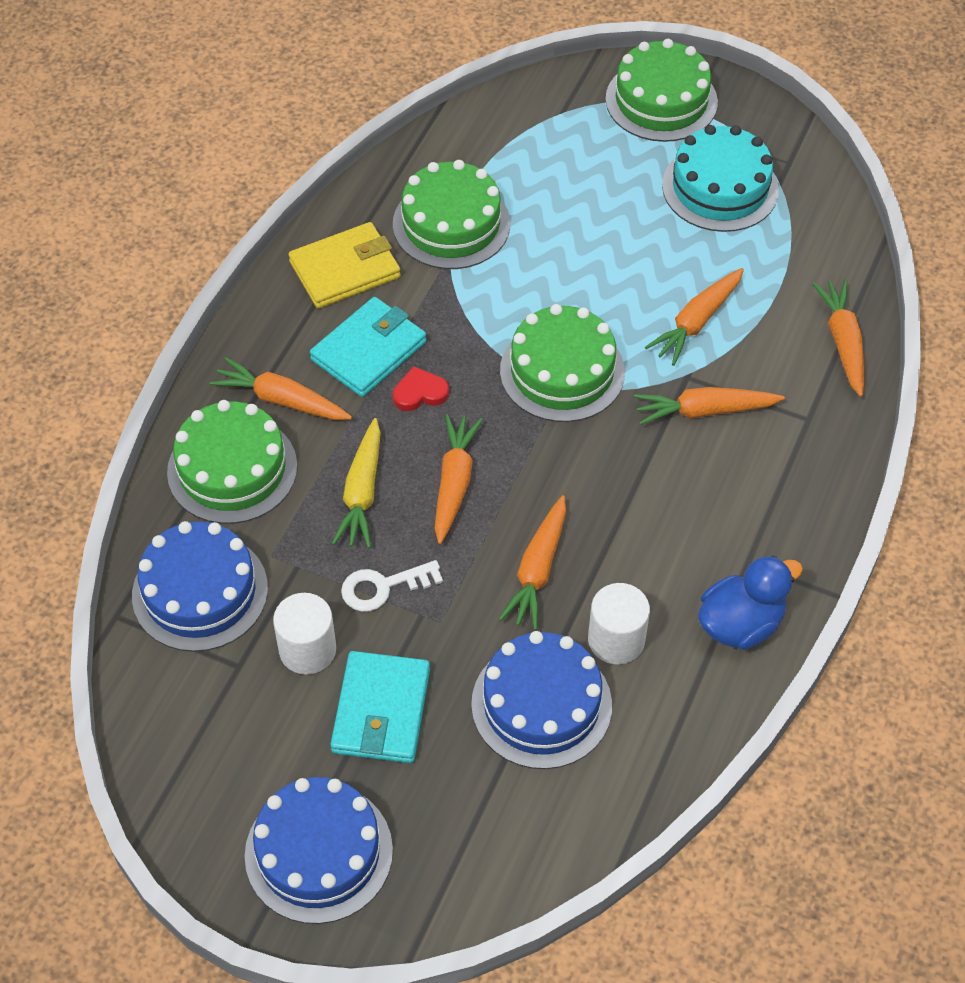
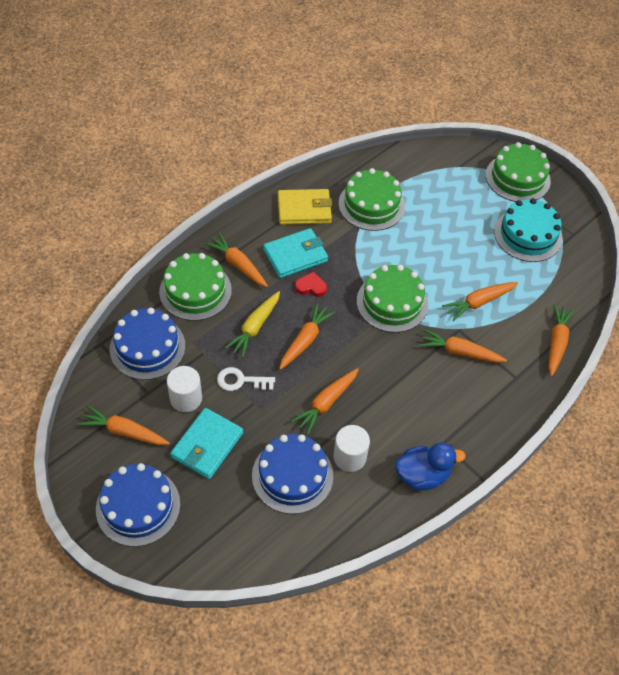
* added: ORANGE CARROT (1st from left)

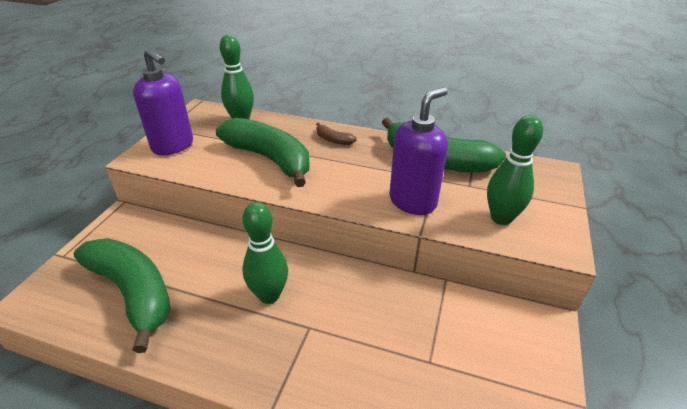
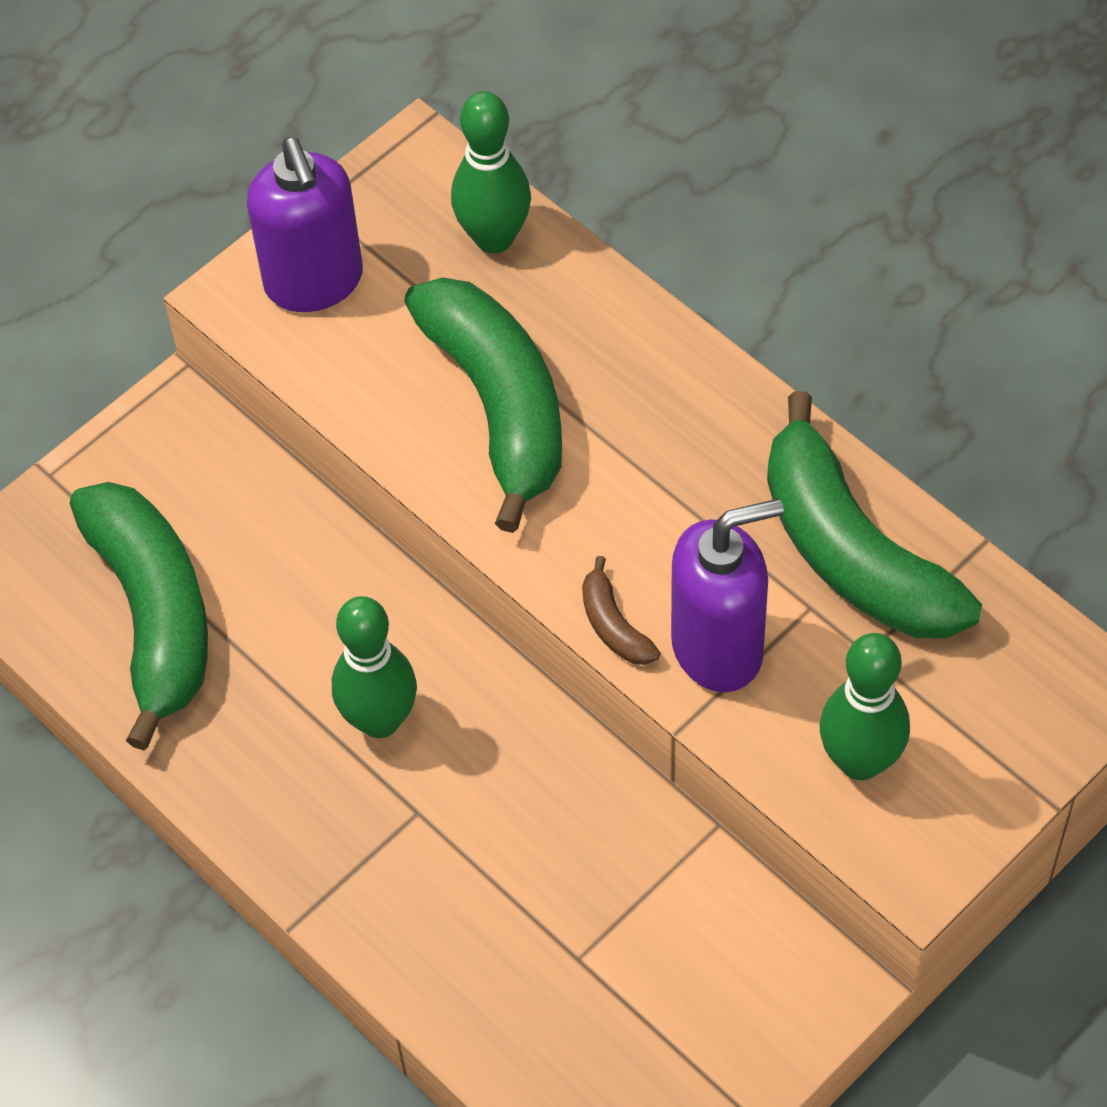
* moved: BROWN BANANA

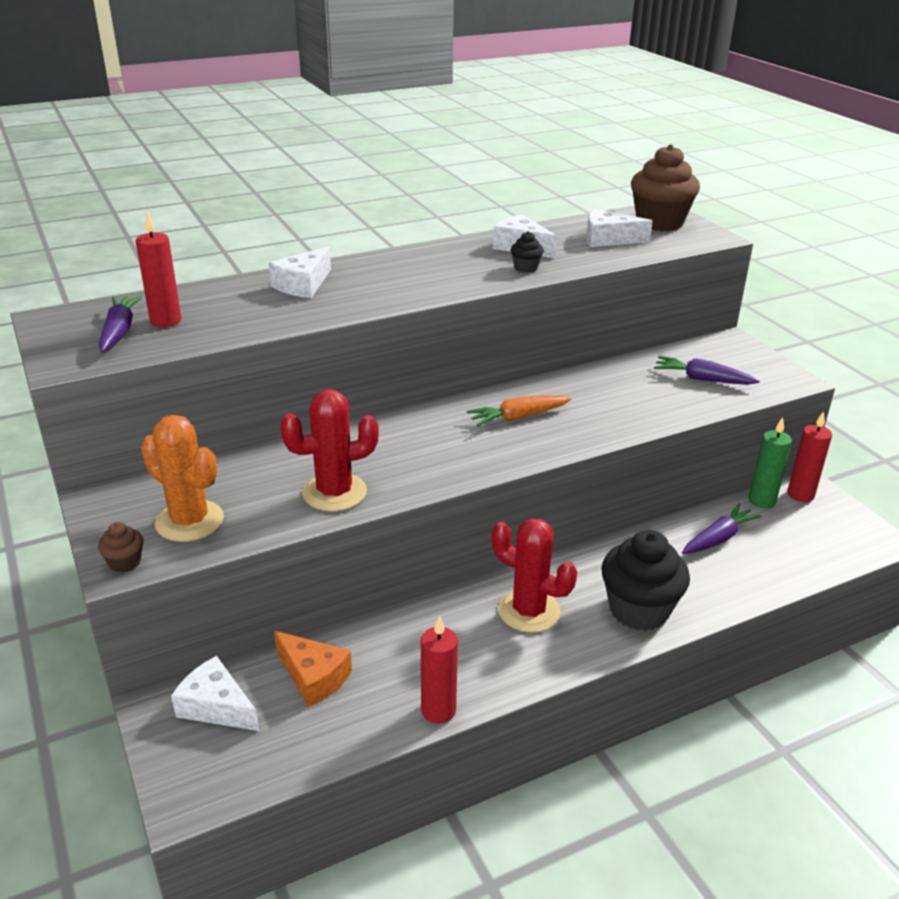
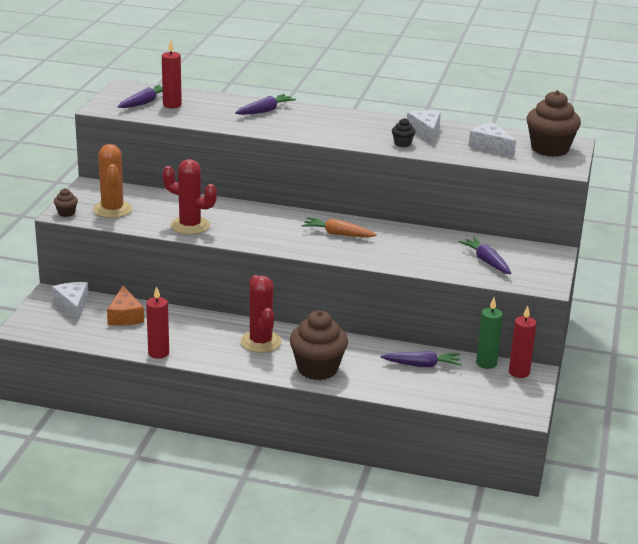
* replaced: WHITE CHEESE (2nd from left) to PURPLE CARROT (2nd from left)
* recoloured: BLACK CUPCAKE (2nd from left) to BROWN CUPCAKE (2nd from left)

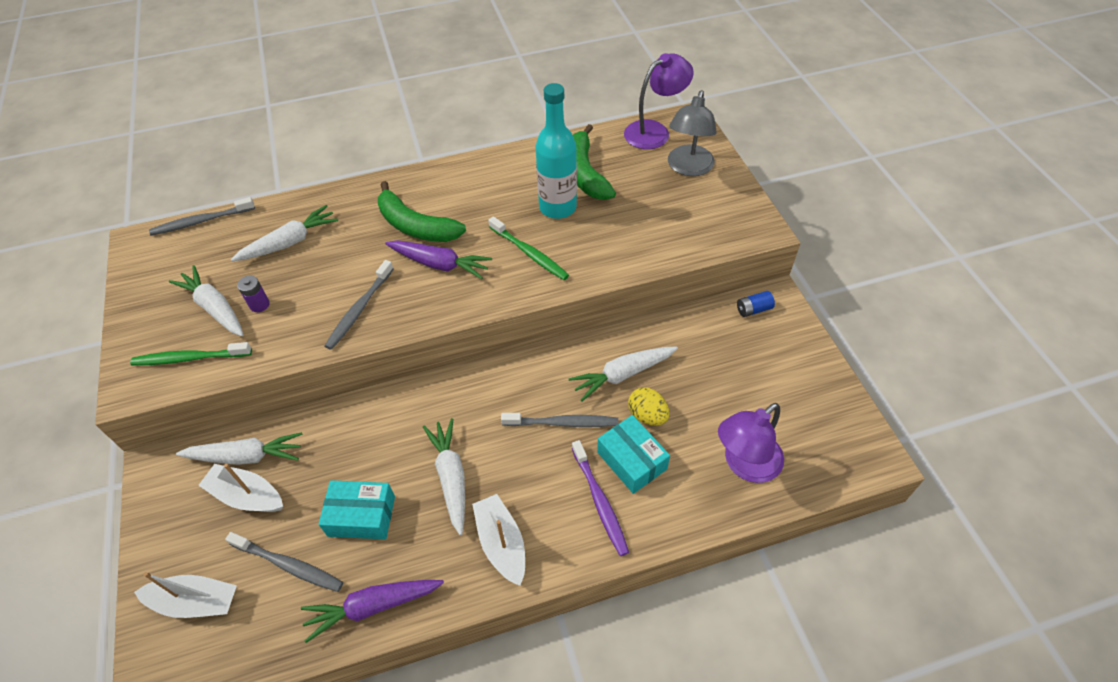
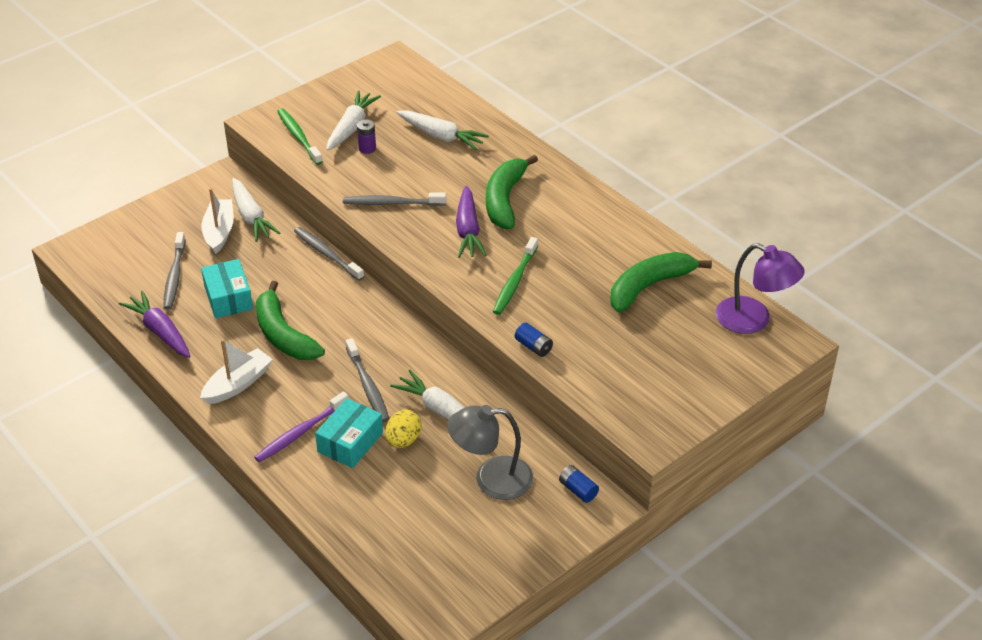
* removed: WHITE BOAT (1st from left)
* moved: GREY TOOTHBRUSH (1st from left in the first image) to GREY TOOTHBRUSH (2nd from left)
* replaced: WHITE CARROT (4th from left) to GREEN BANANA (1st from left)
* removed: TURQUOISE BOTTLE
* moved: GREY LAMP
* removed: PURPLE LAMP (2nd from left)
* added: BLUE BATTERY (1st from left)

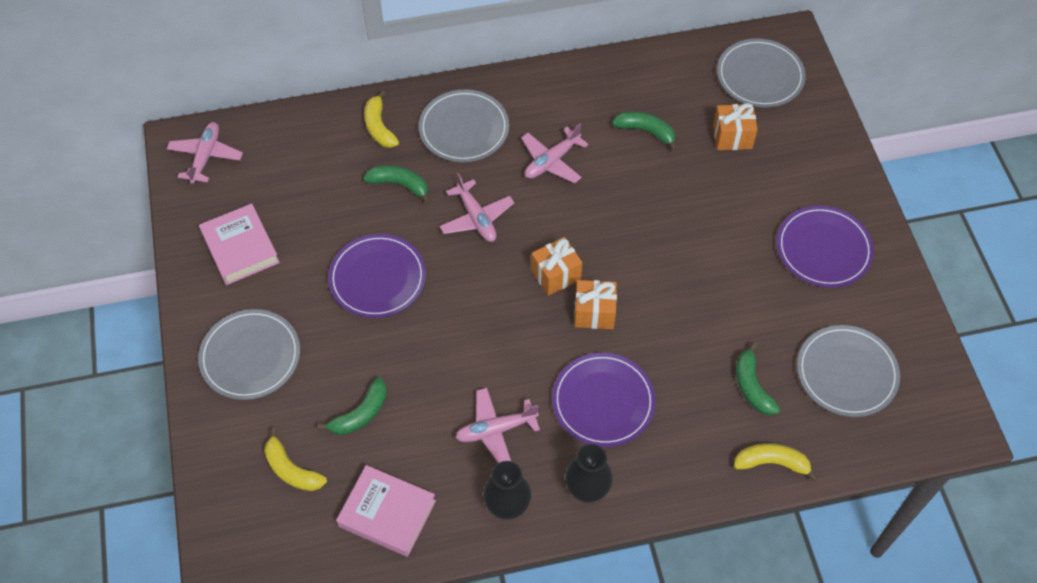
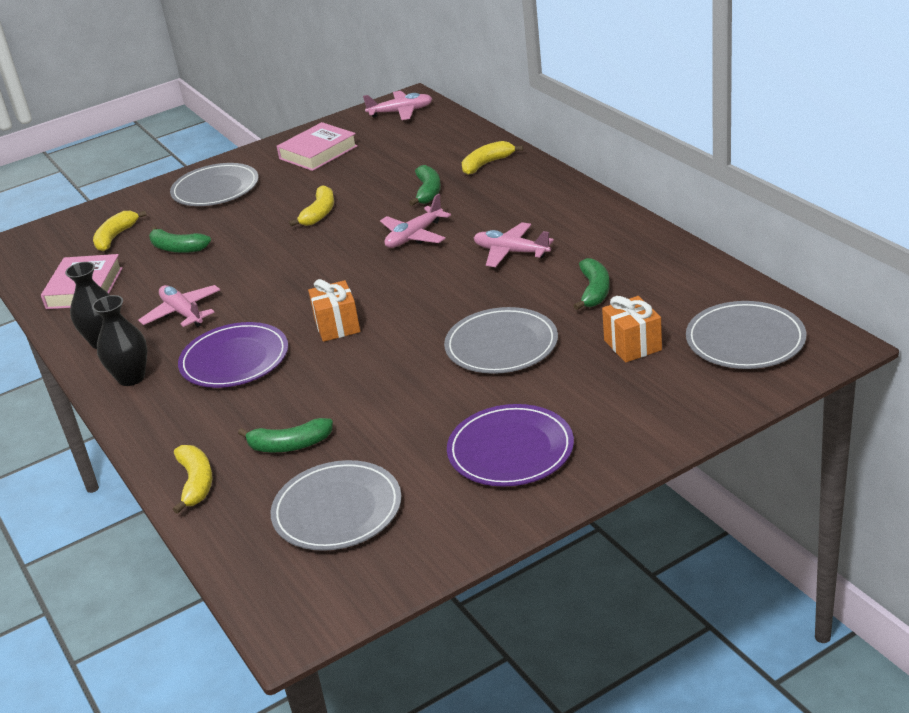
* replaced: PURPLE PLATE (1st from left) to YELLOW BANANA (3rd from left)
* moved: GREY PLATE (2nd from left in the first image) to GREY PLATE (3rd from left)
* removed: ORANGE GIFT (1st from left)
* turned: GREEN BANANA (4th from left in the first image) 150 degrees counterclockwise

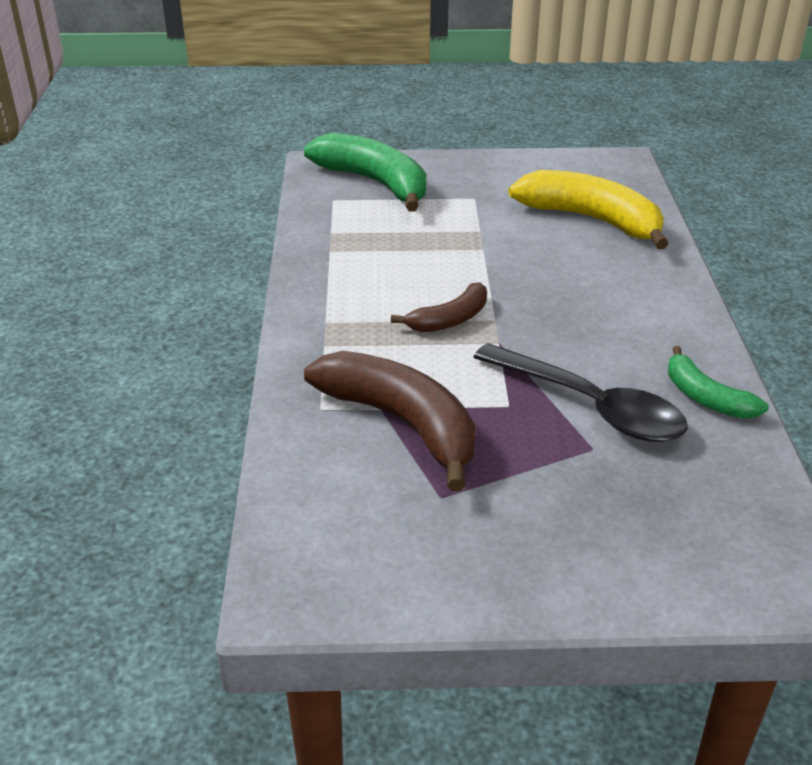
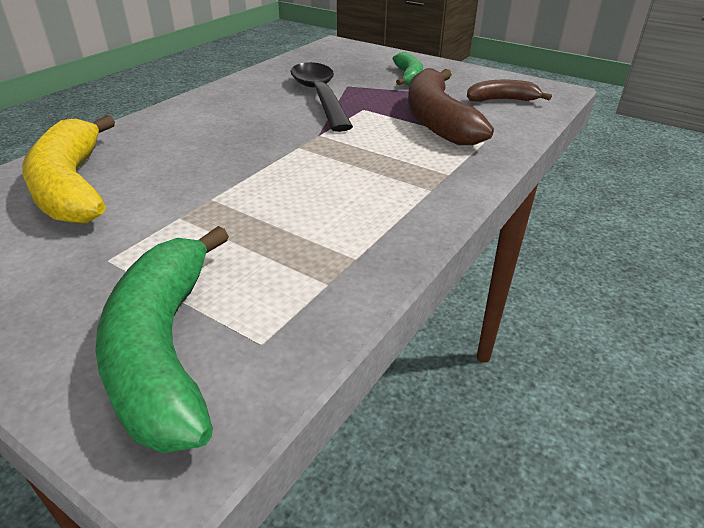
* moved: BROWN BANANA (2nd from left)
* moved: GREEN BANANA (2nd from left)

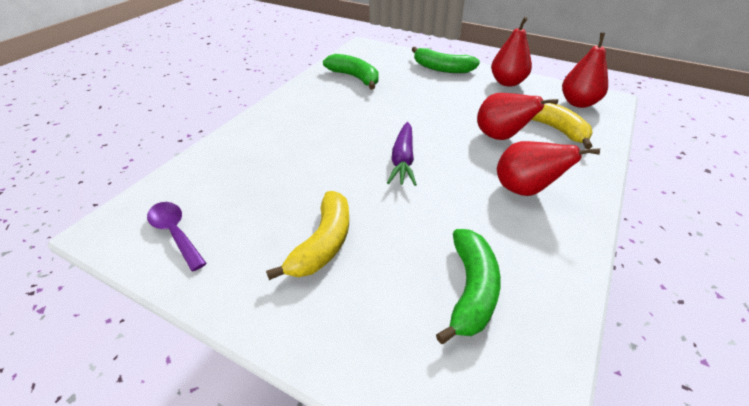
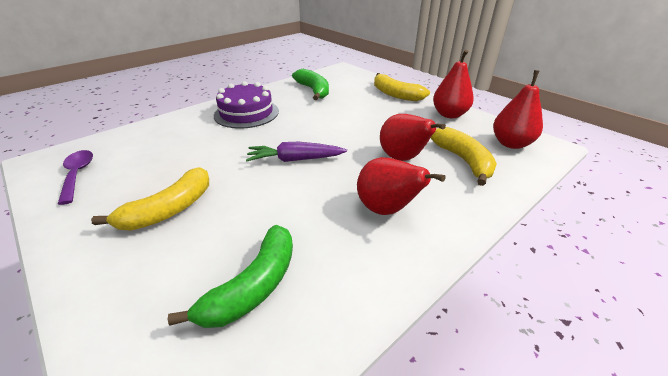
* turned: PURPLE CARROT 60 degrees clockwise
* recoloured: GREEN BANANA (2nd from left) to YELLOW BANANA (2nd from left)
* added: PURPLE CAKE

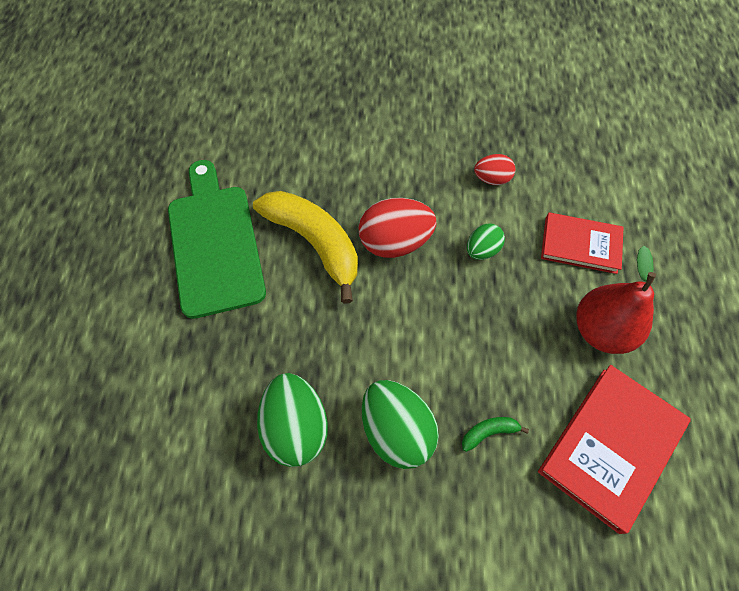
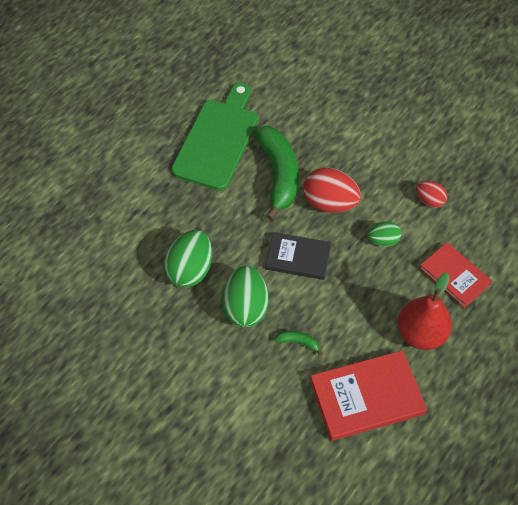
* recoloured: YELLOW BANANA to GREEN BANANA (1st from left)
* added: BLACK BOOK

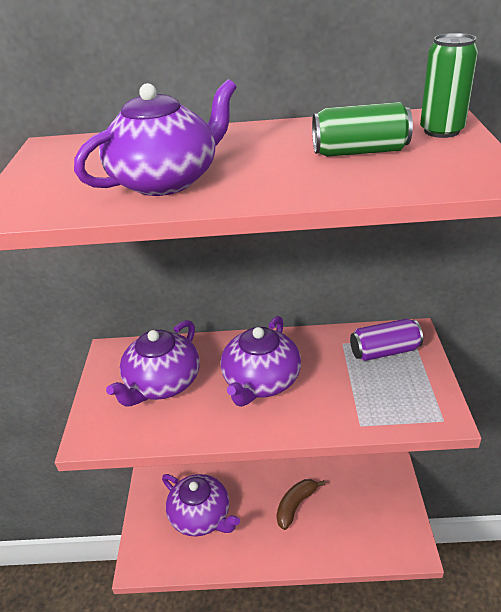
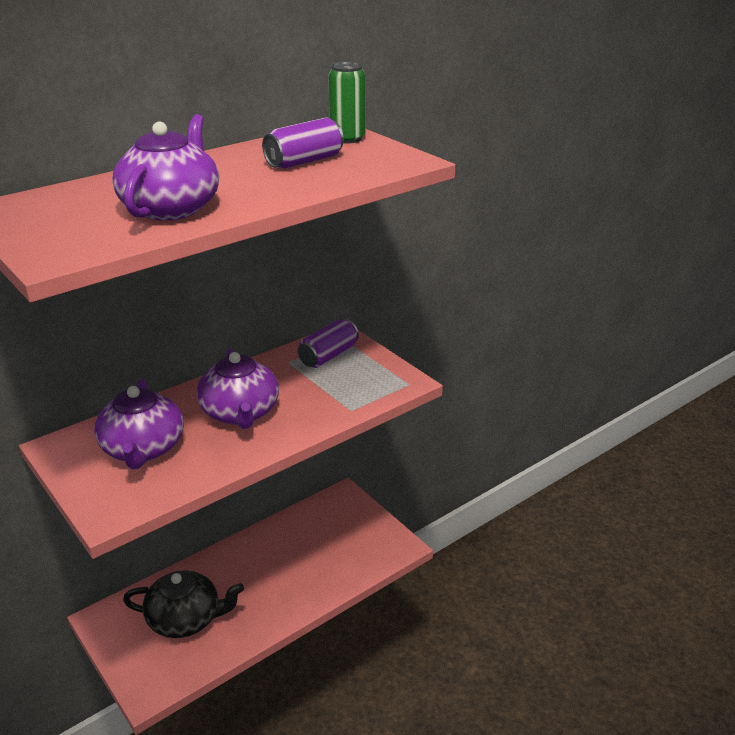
* recoloured: PURPLE TEAPOT (3rd from left) to BLACK TEAPOT
* removed: BROWN BANANA
* recoloured: GREEN CAN (1st from left) to PURPLE CAN (1st from left)

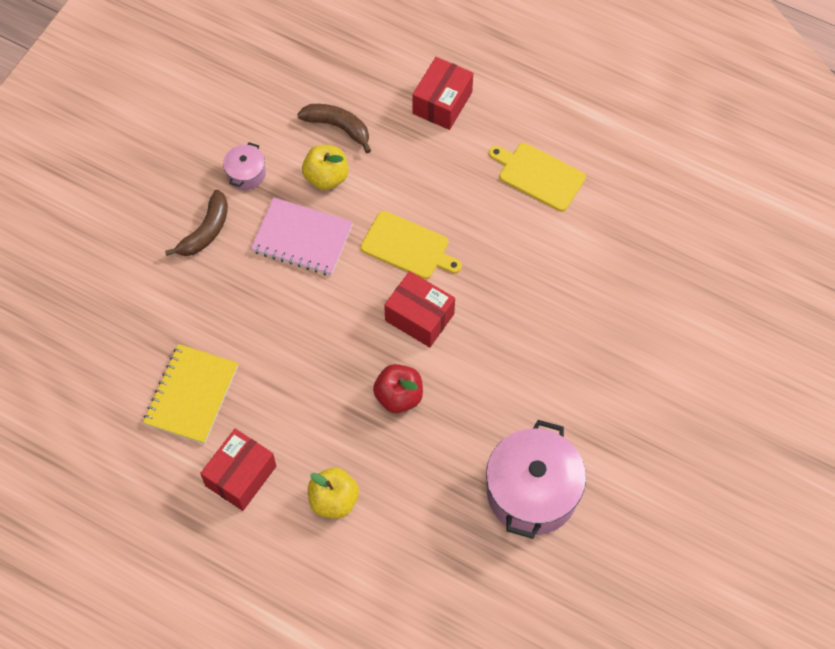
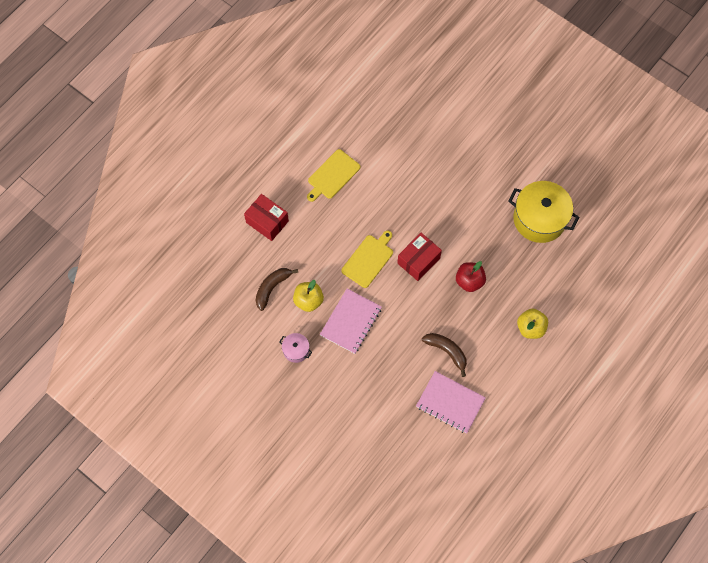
* recoloured: YELLOW NOTEBOOK to PINK NOTEBOOK (2nd from left)
* moved: BROWN BANANA (1st from left in the first image) to BROWN BANANA (2nd from left)
* removed: RED BOX (1st from left)
* recoloured: PINK POT (2nd from left) to YELLOW POT

